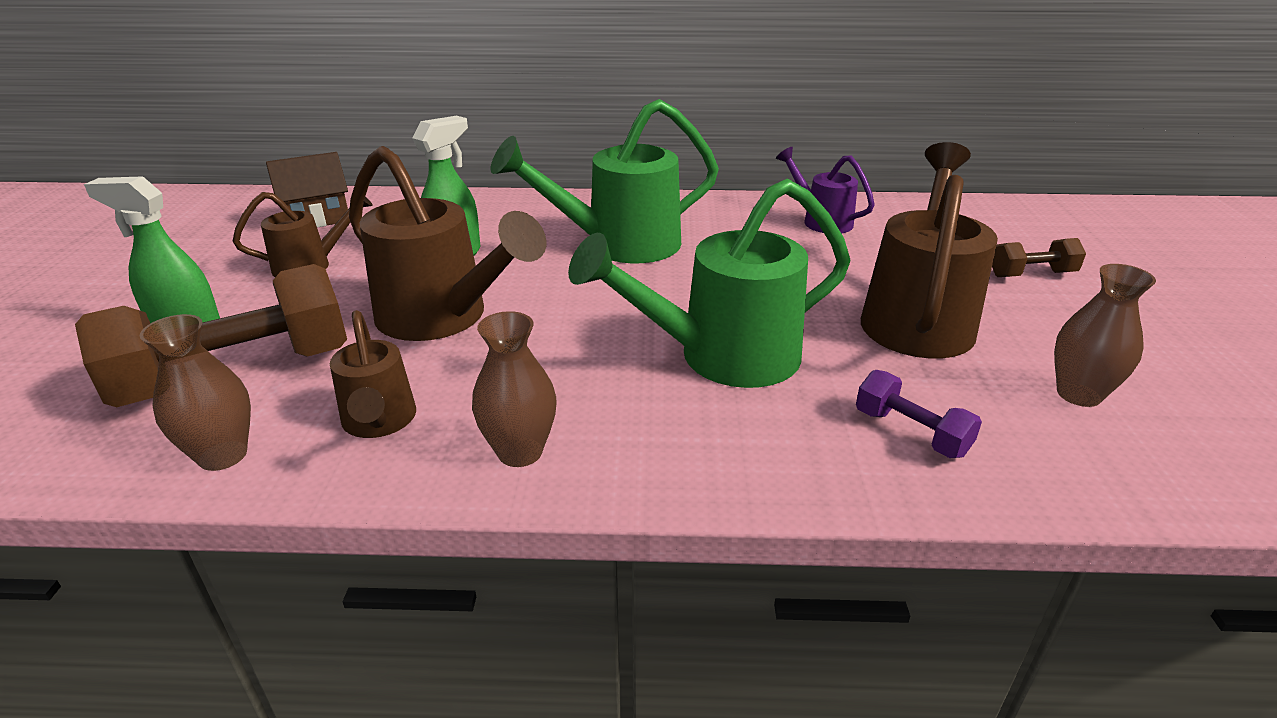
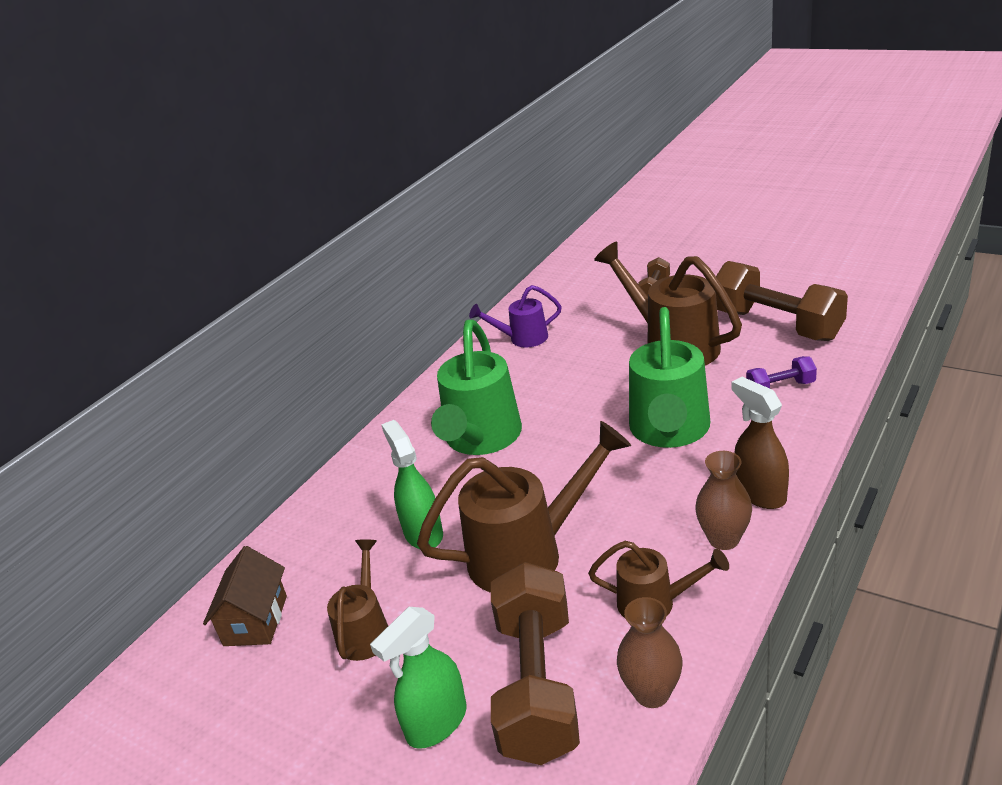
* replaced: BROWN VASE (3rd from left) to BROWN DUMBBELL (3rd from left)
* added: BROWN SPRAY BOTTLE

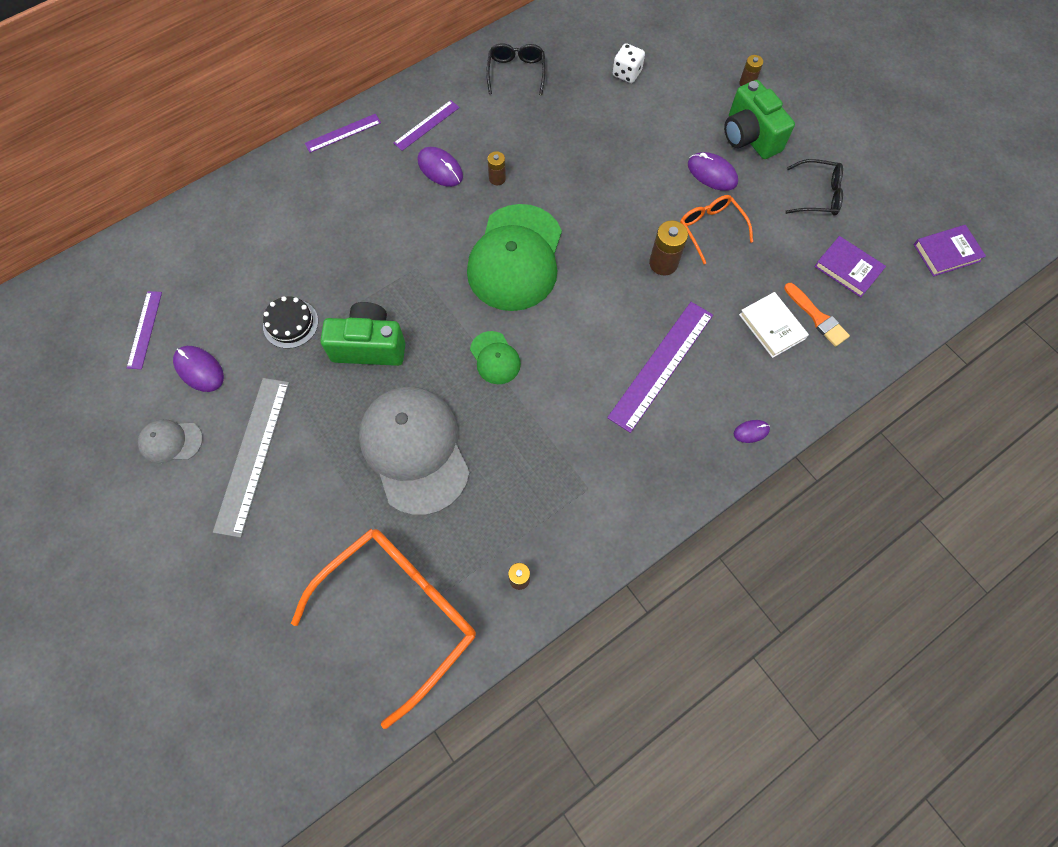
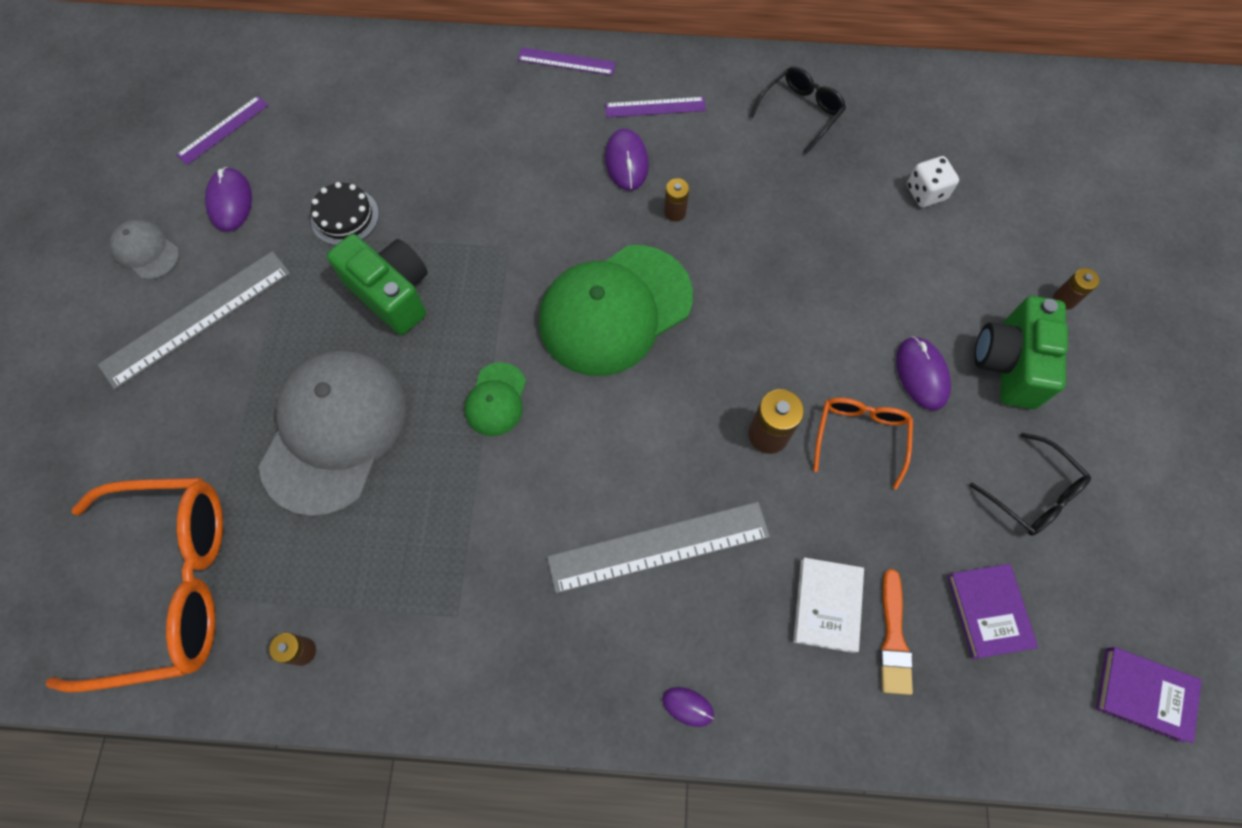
* recoloured: PURPLE RULER (4th from left) to GREY RULER (2nd from left)

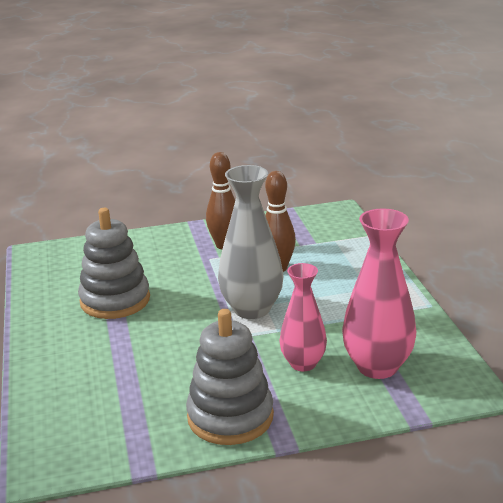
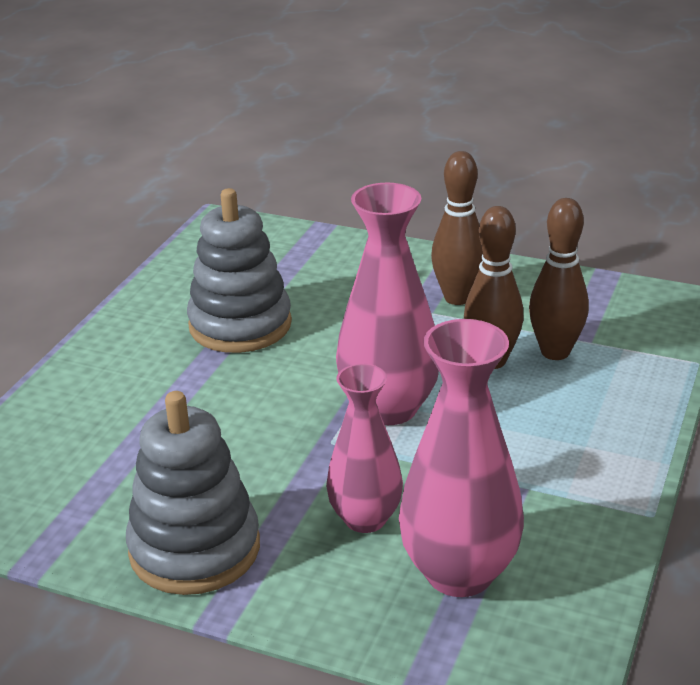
* recoloured: GREY VASE to PINK VASE (2nd from left)
* added: BROWN BOWLING PIN (3rd from left)

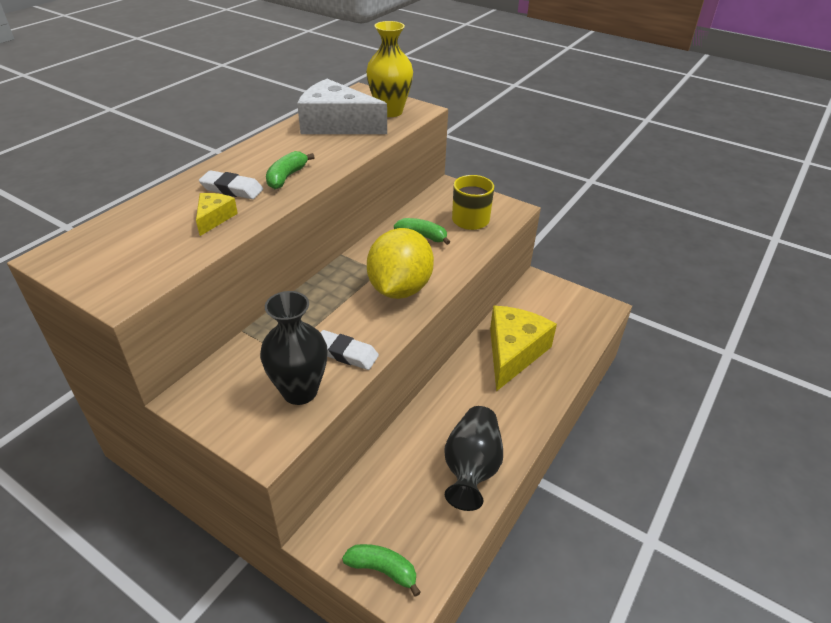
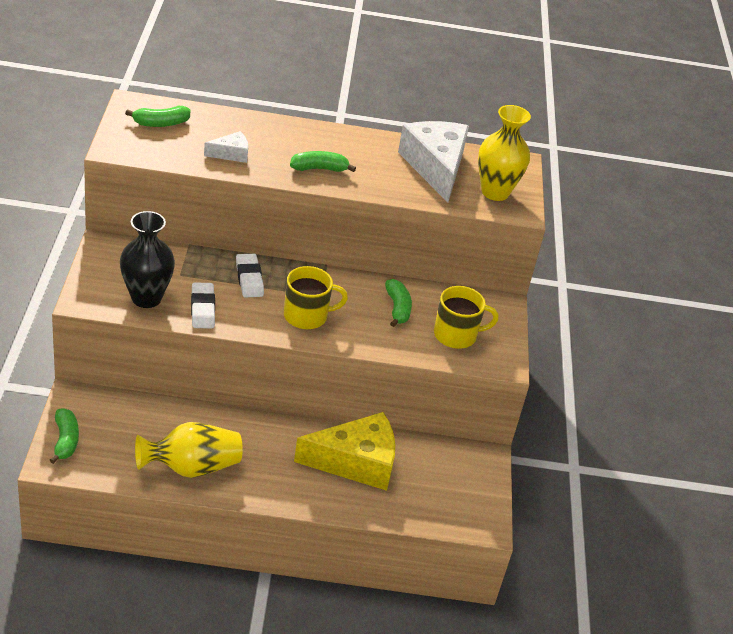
* recoloured: YELLOW CHEESE (1st from left) to WHITE CHEESE (1st from left)
* moved: WHITE ERASER (1st from left in the first image) to WHITE ERASER (2nd from left)
* replaced: YELLOW LEMON to YELLOW MUG (1st from left)
* recoloured: BLACK VASE (2nd from left) to YELLOW VASE (1st from left)
* added: GREEN BANANA (2nd from left)

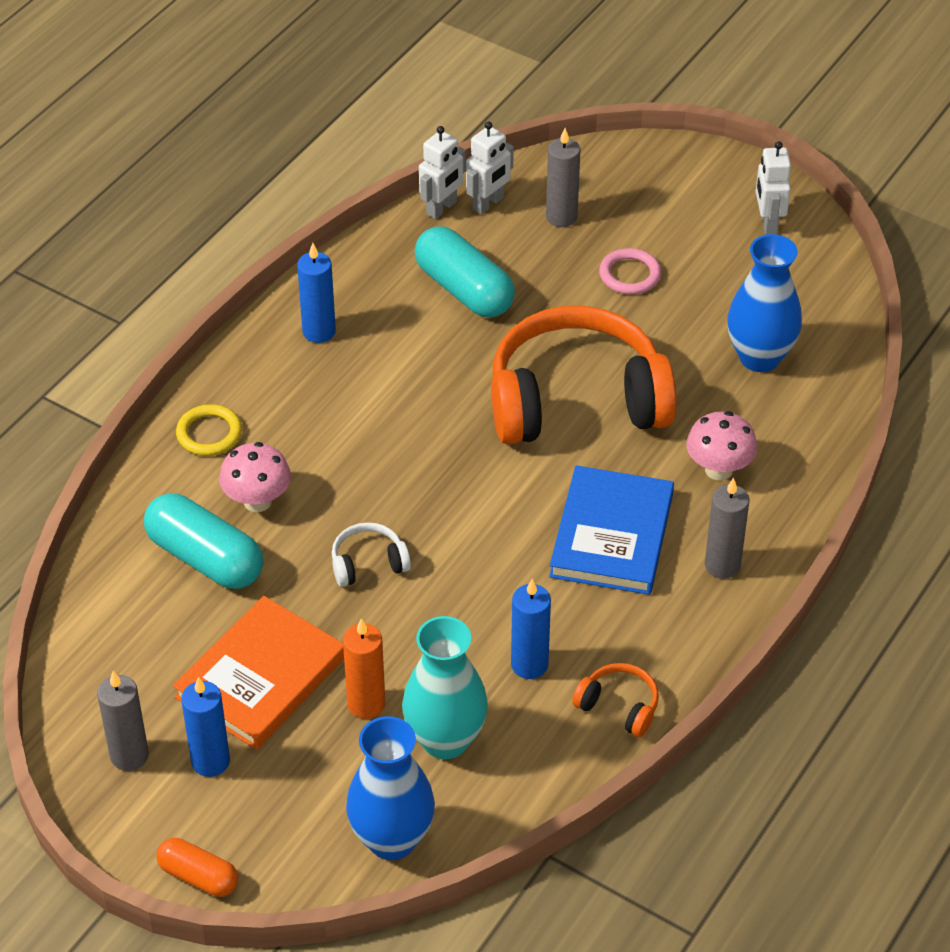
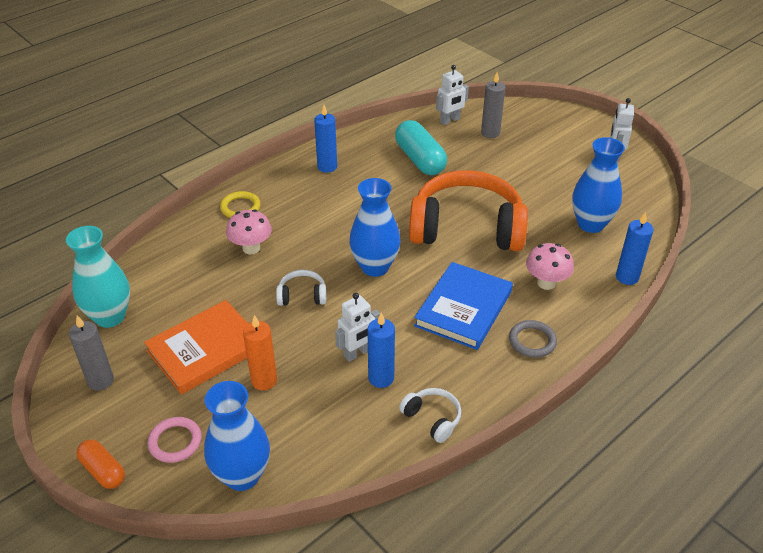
* removed: TURQUOISE CAPSULE (1st from left)
* moved: BLUE CANDLE (1st from left in the first image) to BLUE CANDLE (3rd from left)
* moved: TURQUOISE VASE
* moved: WHITE ROBOT (1st from left)
* recoloured: ORANGE HEADPHONES (2nd from left) to WHITE HEADPHONES (2nd from left)
* moved: PINK RING
* replaced: GREY CANDLE (3rd from left) to GREY RING
* added: BLUE VASE (2nd from left)

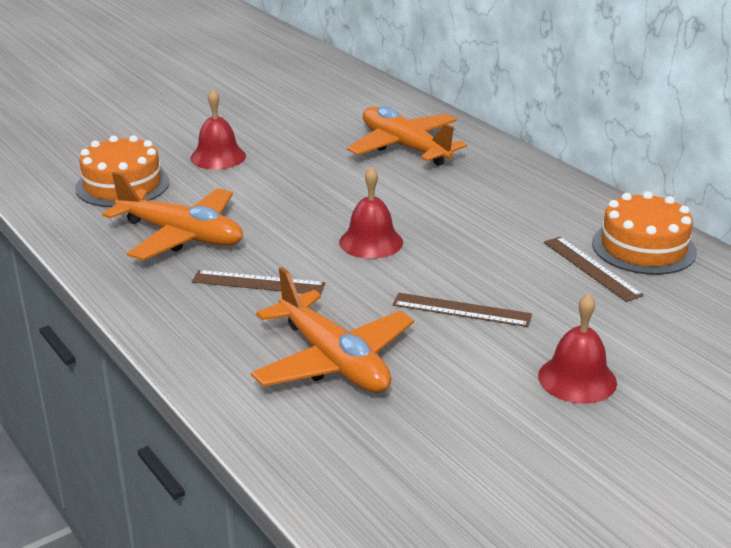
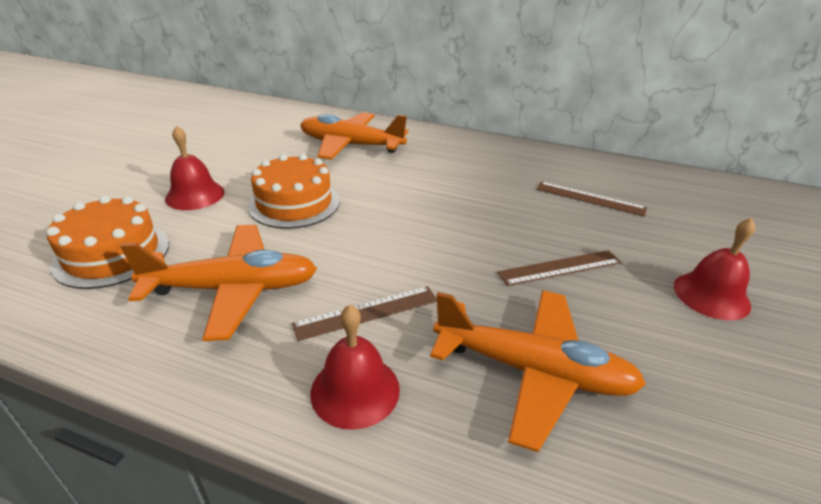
* moved: RED BELL (2nd from left)
* moved: ORANGE CAKE (2nd from left)

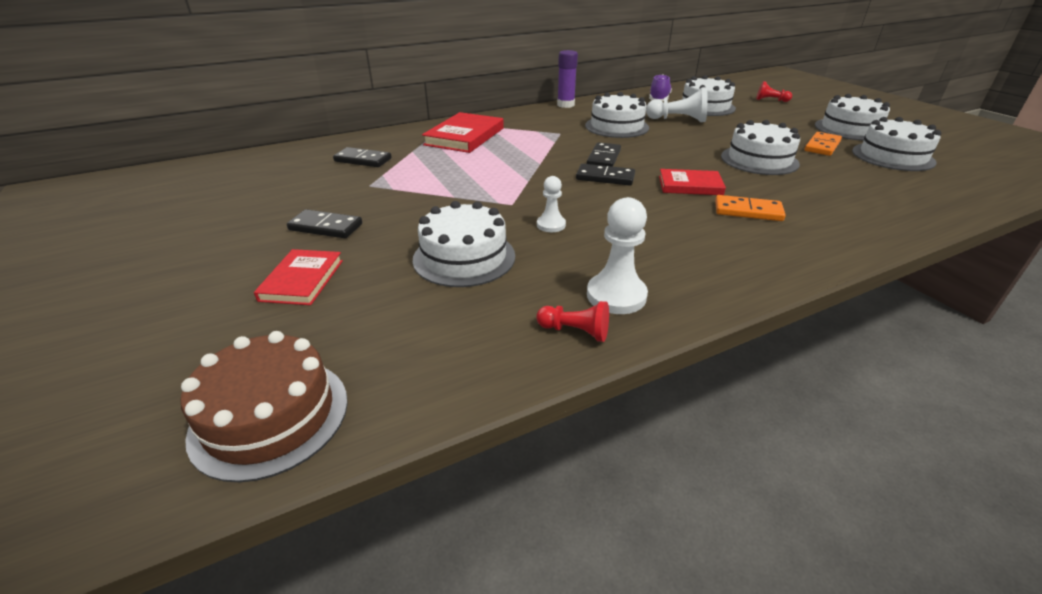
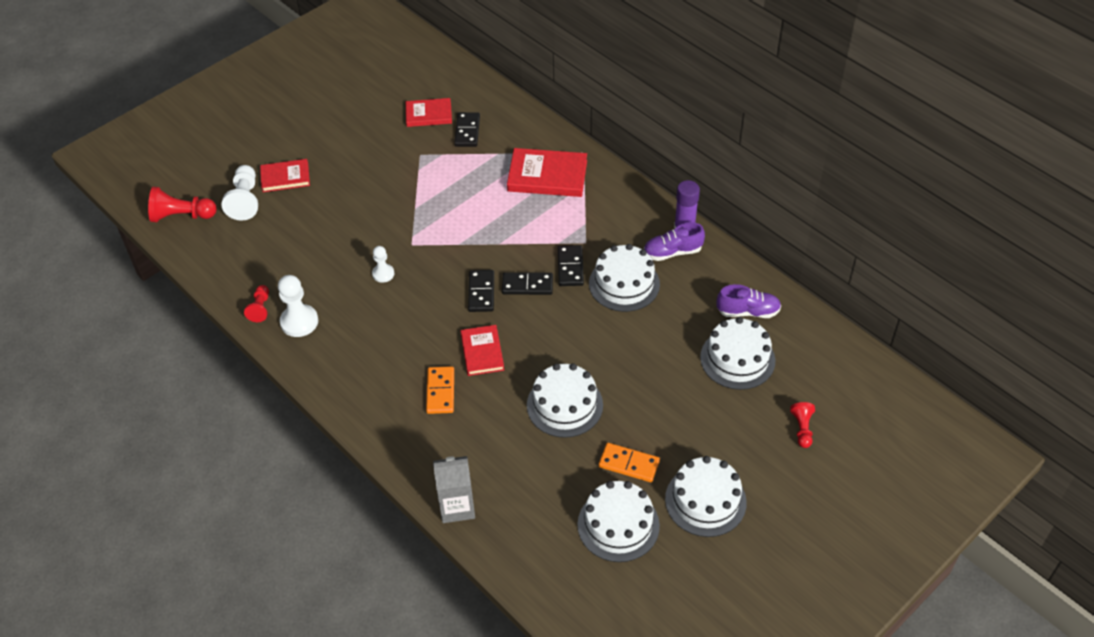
* replaced: BROWN CAKE to RED PAWN (1st from left)
* moved: BLACK DOMINO (1st from left in the first image) to BLACK DOMINO (4th from left)
* removed: WHITE CAKE (1st from left)
* moved: WHITE PAWN (3rd from left in the first image) to WHITE PAWN (1st from left)
* added: RED BOOK (2nd from left)
* added: GREY CARTON
* added: PURPLE SHOE (1st from left)

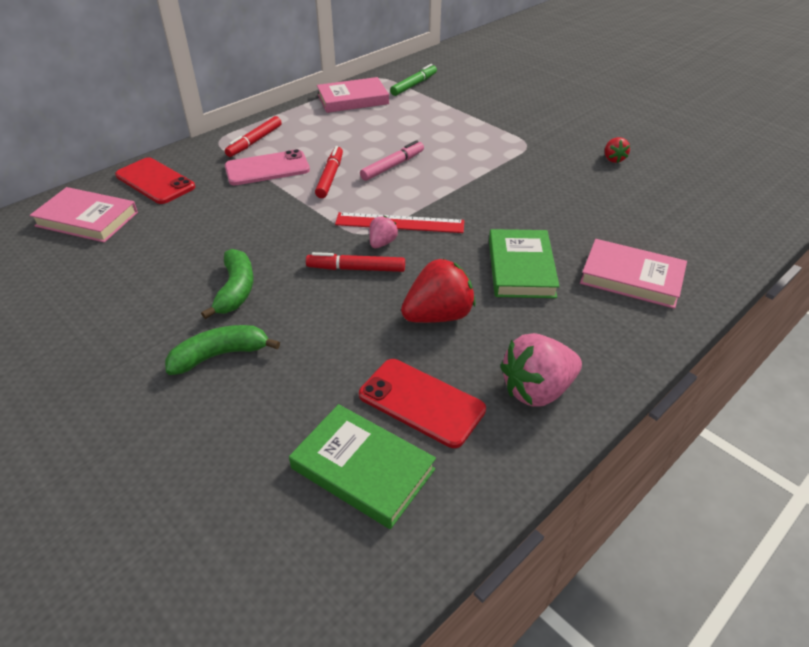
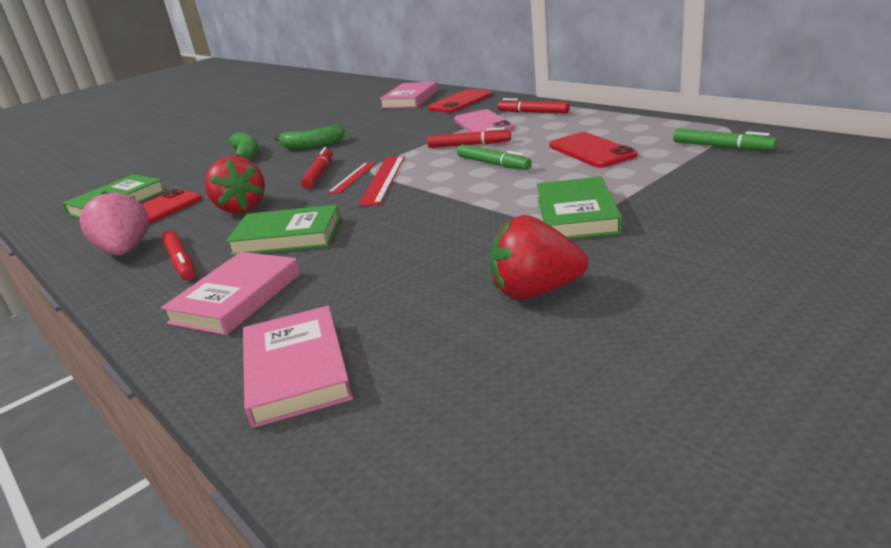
* moved: PINK BOOK (2nd from left)
* recoloured: PINK MARKER to GREEN MARKER (1st from left)
* replaced: PINK STRAWBERRY (1st from left) to RED RULER (1st from left)
* resized: RED STRAWBERRY (2nd from left) x1.91
* added: RED MARKER (1st from left)
* added: GREEN BOOK (3rd from left)
* added: RED PHONE (3rd from left)

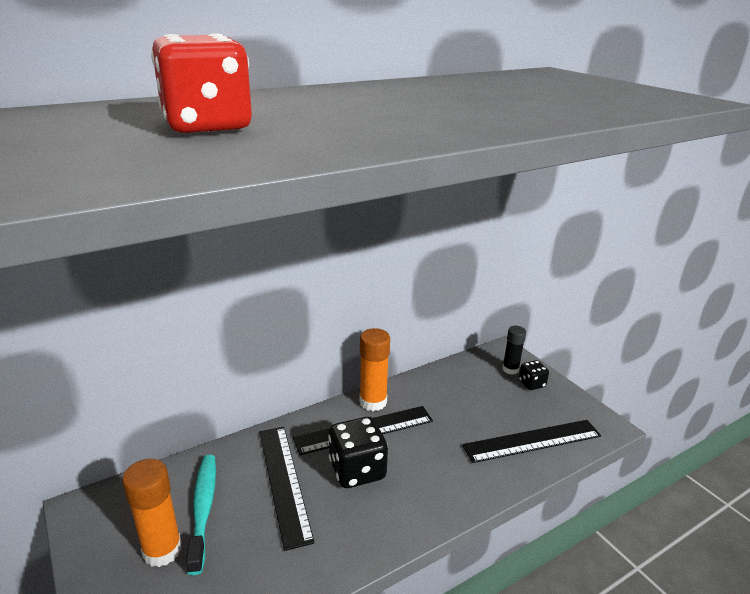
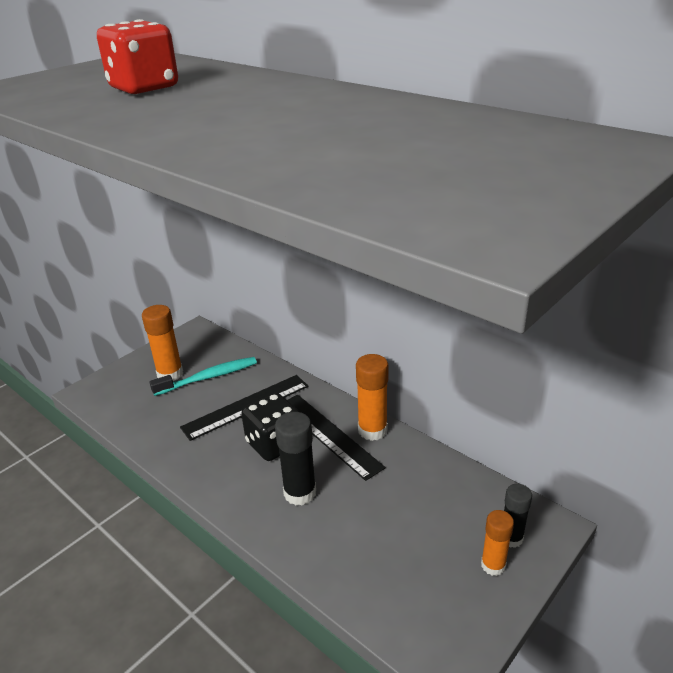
* removed: BLACK RULER (3rd from left)
* replaced: BLACK DICE (2nd from left) to ORANGE GLUE STICK (3rd from left)
* added: BLACK GLUE STICK (1st from left)

